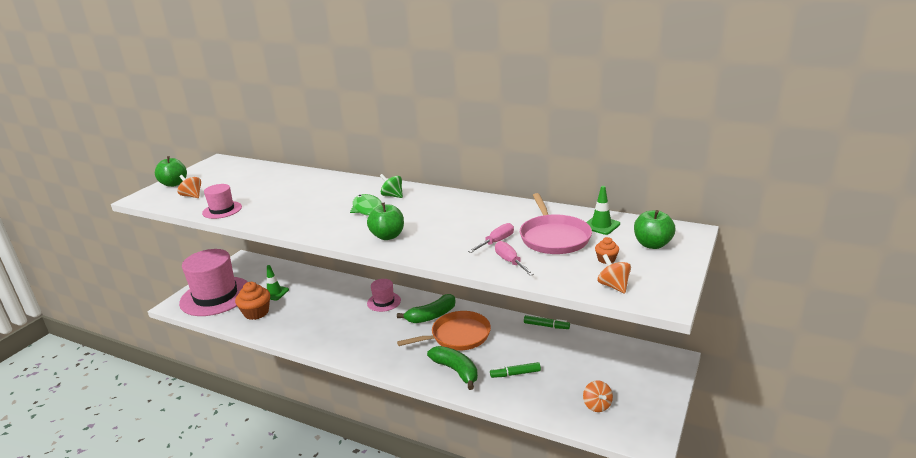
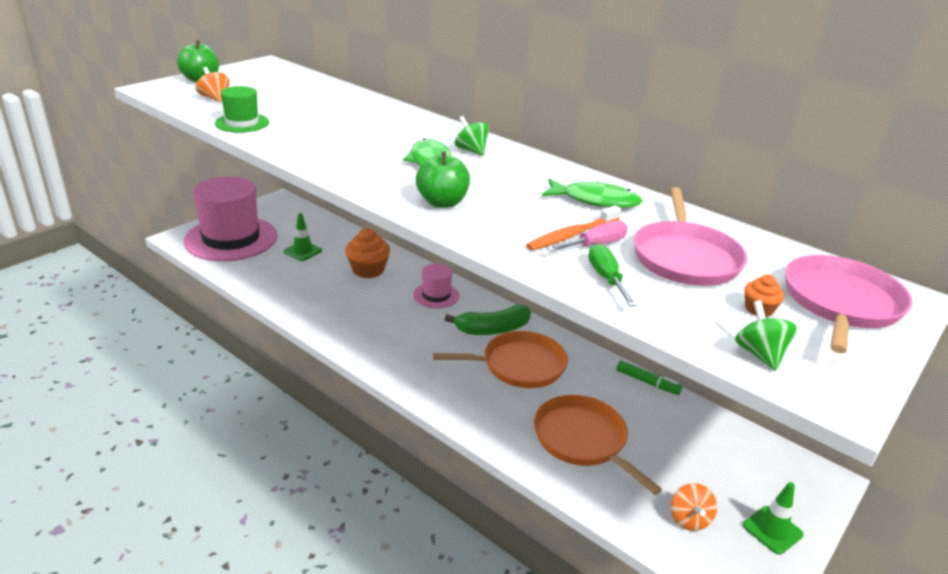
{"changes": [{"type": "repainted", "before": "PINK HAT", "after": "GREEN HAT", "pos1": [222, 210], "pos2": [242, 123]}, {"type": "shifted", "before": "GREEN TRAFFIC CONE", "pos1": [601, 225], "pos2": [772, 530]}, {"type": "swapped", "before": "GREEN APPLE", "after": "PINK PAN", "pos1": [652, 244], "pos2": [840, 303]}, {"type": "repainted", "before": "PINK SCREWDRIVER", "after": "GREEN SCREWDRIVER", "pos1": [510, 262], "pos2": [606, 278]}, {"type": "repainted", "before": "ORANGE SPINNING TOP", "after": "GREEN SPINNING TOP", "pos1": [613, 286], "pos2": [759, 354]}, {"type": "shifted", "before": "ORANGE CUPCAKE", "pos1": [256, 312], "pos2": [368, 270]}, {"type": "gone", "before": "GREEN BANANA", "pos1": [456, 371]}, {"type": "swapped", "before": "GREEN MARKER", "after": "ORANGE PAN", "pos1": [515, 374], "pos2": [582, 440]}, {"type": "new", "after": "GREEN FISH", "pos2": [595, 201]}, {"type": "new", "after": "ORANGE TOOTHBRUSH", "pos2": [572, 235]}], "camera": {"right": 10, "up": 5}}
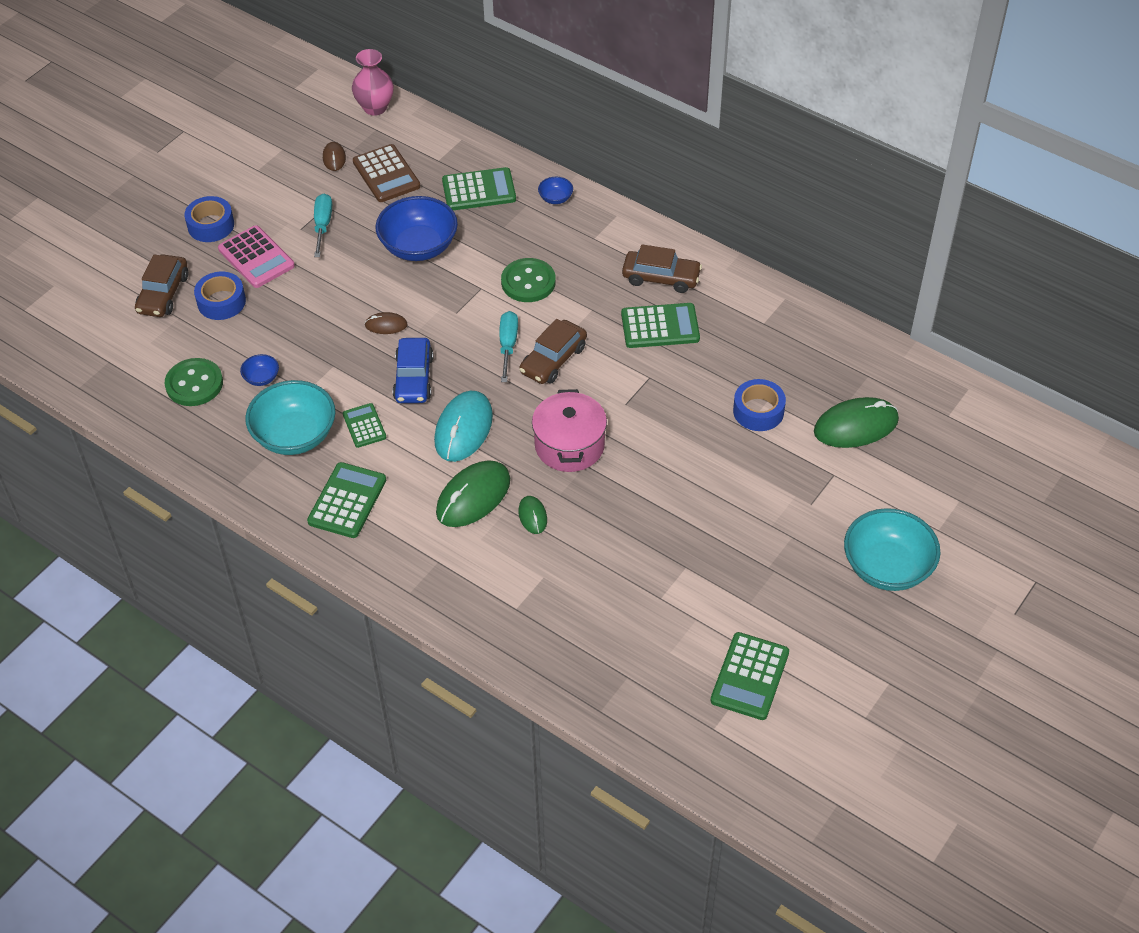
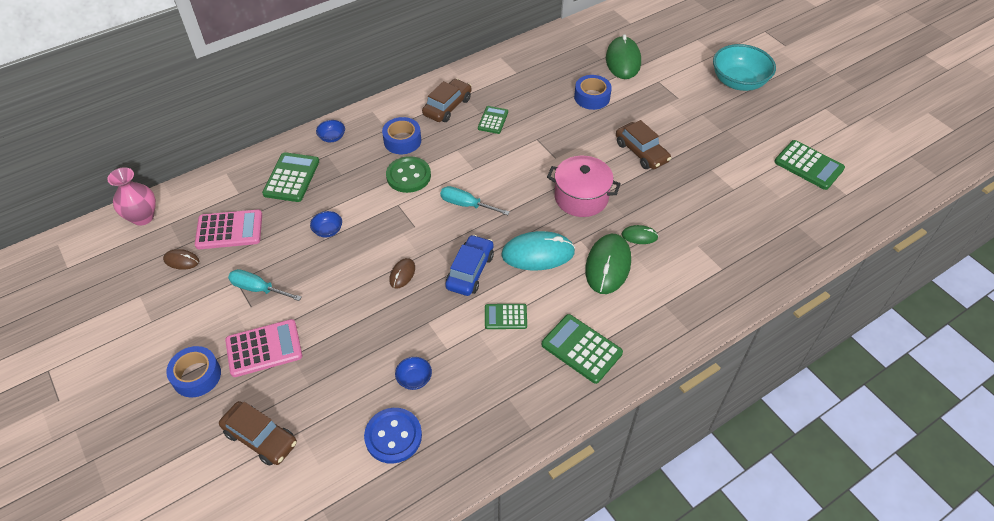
{"changes": [{"type": "repainted", "before": "BROWN CALCULATOR", "after": "PINK CALCULATOR", "pos1": [386, 174], "pos2": [229, 230]}, {"type": "scaled", "before": "BLUE BOWL", "pos1": [419, 246], "pos2": [328, 230], "scale": 0.44}, {"type": "shifted", "before": "BLUE TAPE", "pos1": [221, 302], "pos2": [402, 141]}, {"type": "scaled", "before": "GREEN CALCULATOR", "pos1": [660, 326], "pos2": [493, 120], "scale": 0.62}, {"type": "shifted", "before": "BROWN CAR", "pos1": [553, 359], "pos2": [641, 152]}, {"type": "rotated", "before": "BLUE CAR", "pos1": [413, 378], "pos2": [470, 271], "turn": -90}, {"type": "repainted", "before": "GREEN BUTTON", "after": "BLUE BUTTON", "pos1": [194, 384], "pos2": [393, 436]}, {"type": "gone", "before": "TURQUOISE BOWL", "pos1": [295, 435]}, {"type": "rotated", "before": "TURQUOISE MOUSE", "pos1": [463, 429], "pos2": [538, 253], "turn": -45}, {"type": "rotated", "before": "GREEN MOUSE", "pos1": [473, 496], "pos2": [608, 265], "turn": 45}], "camera": {"right": -70, "up": 0}}
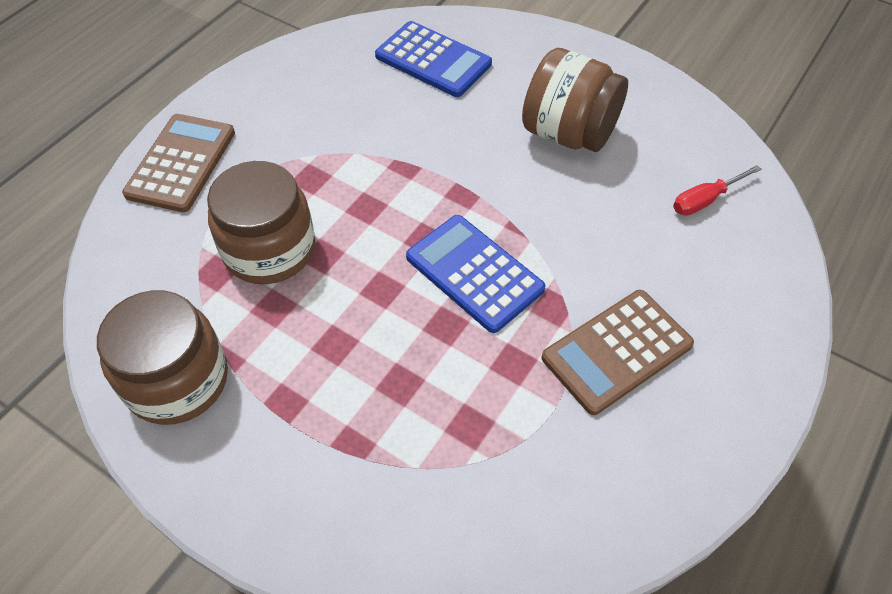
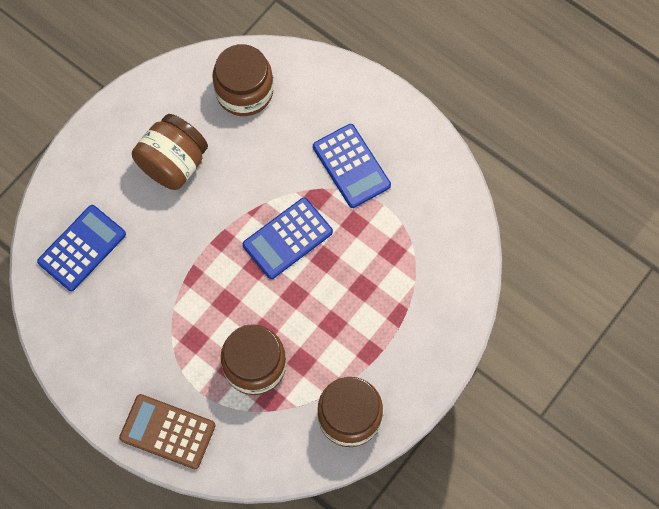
{"changes": [{"type": "swapped", "before": "RED SCREWDRIVER", "after": "BROWN JAR", "pos1": [705, 200], "pos2": [244, 91]}, {"type": "repainted", "before": "BROWN CALCULATOR", "after": "BLUE CALCULATOR", "pos1": [616, 351], "pos2": [351, 166]}], "camera": {"right": -85, "up": 15}}
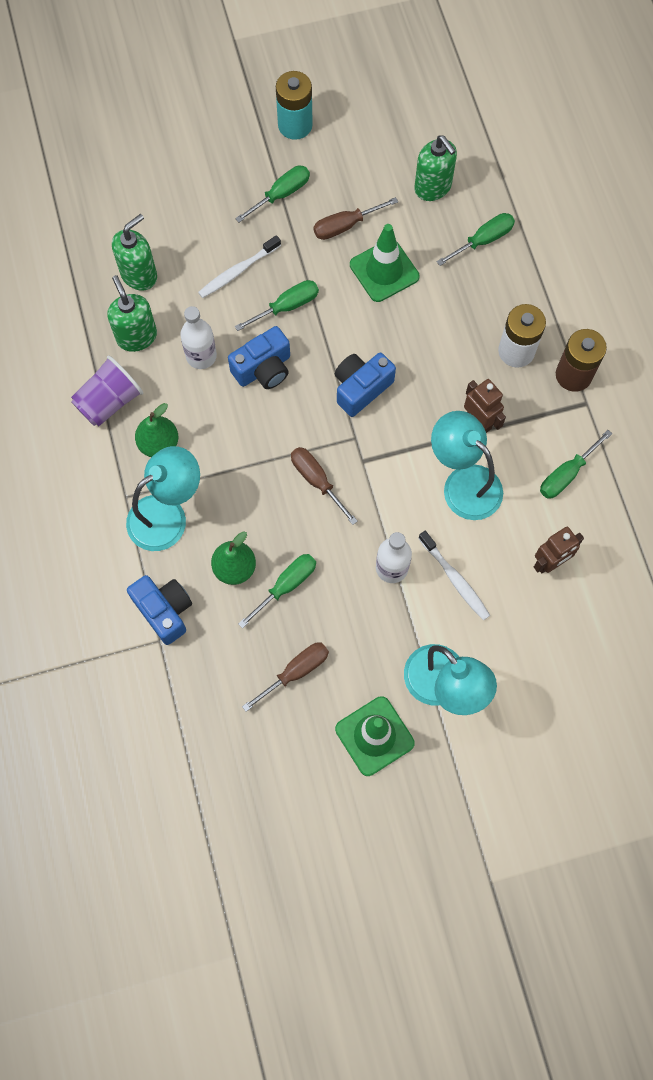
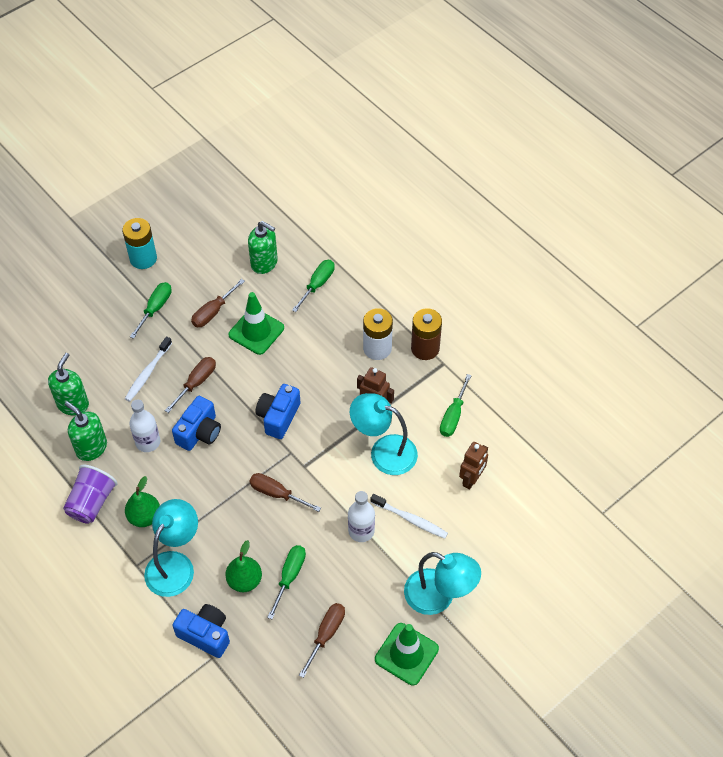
{"changes": [{"type": "repainted", "before": "GREEN SCREWDRIVER", "after": "BROWN SCREWDRIVER", "pos1": [287, 306], "pos2": [196, 383]}], "camera": {"right": -25, "up": -15}}
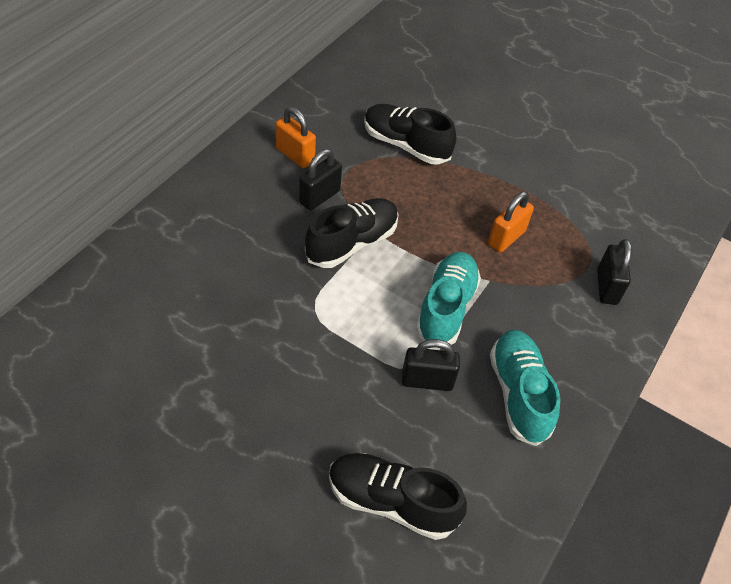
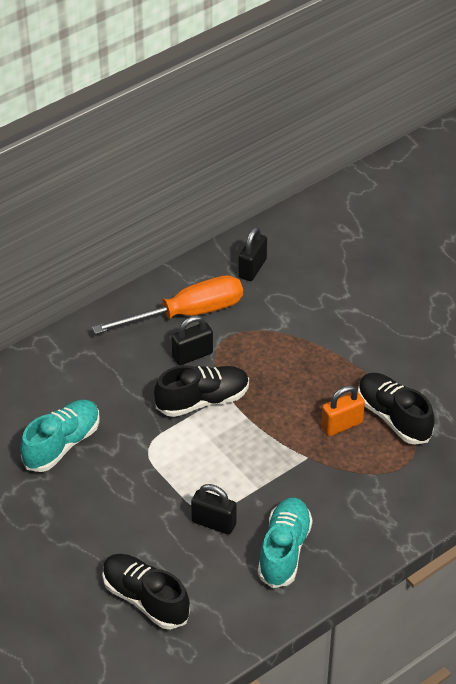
{"changes": [{"type": "shifted", "before": "BLACK SHOE", "pos1": [405, 145], "pos2": [393, 417]}, {"type": "swapped", "before": "ORANGE PADLOCK", "after": "ORANGE SCREWDRIVER", "pos1": [295, 155], "pos2": [187, 313]}, {"type": "shifted", "before": "BLACK PADLOCK", "pos1": [606, 287], "pos2": [252, 268]}, {"type": "shifted", "before": "TURQUOISE SHOE", "pos1": [446, 308], "pos2": [62, 444]}], "camera": {"right": 25, "up": -5}}
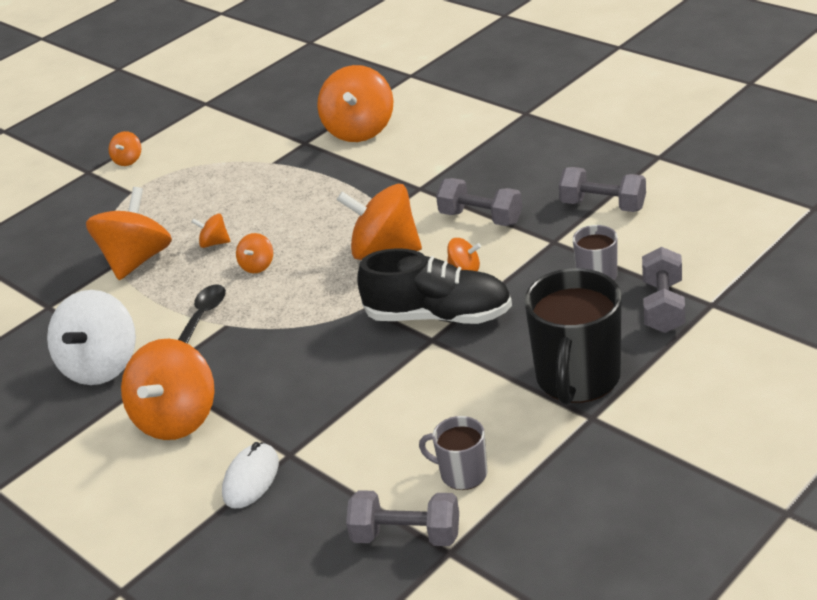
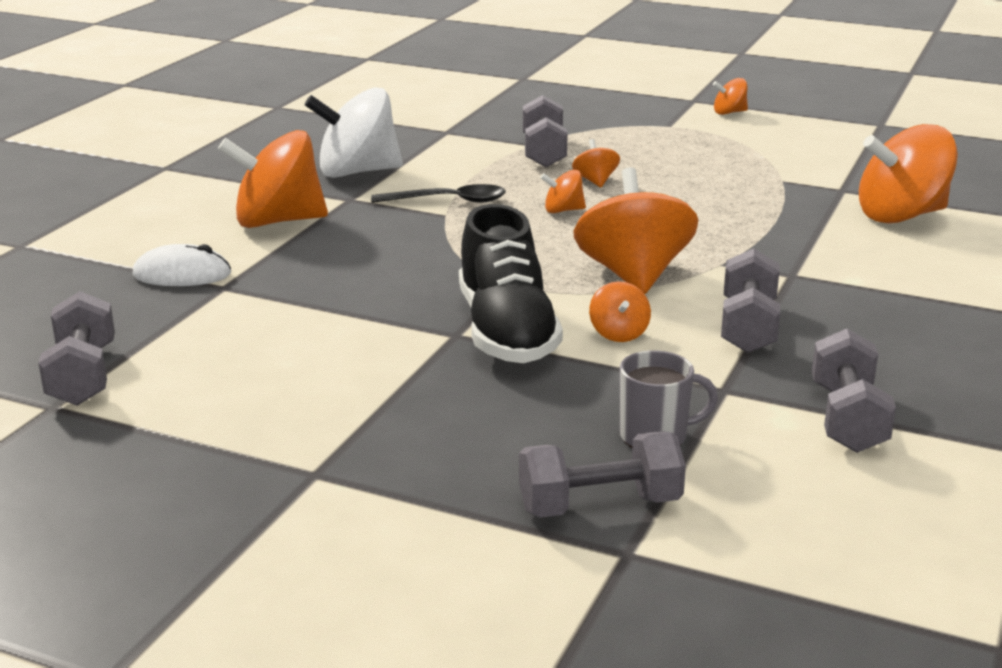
{"changes": [{"type": "swapped", "before": "ORANGE SPINNING TOP", "after": "GREY DUMBBELL", "pos1": [137, 260], "pos2": [543, 152]}, {"type": "gone", "before": "BLACK MUG", "pos1": [577, 379]}, {"type": "gone", "before": "GREY MUG", "pos1": [462, 473]}], "camera": {"right": 65, "up": -10}}
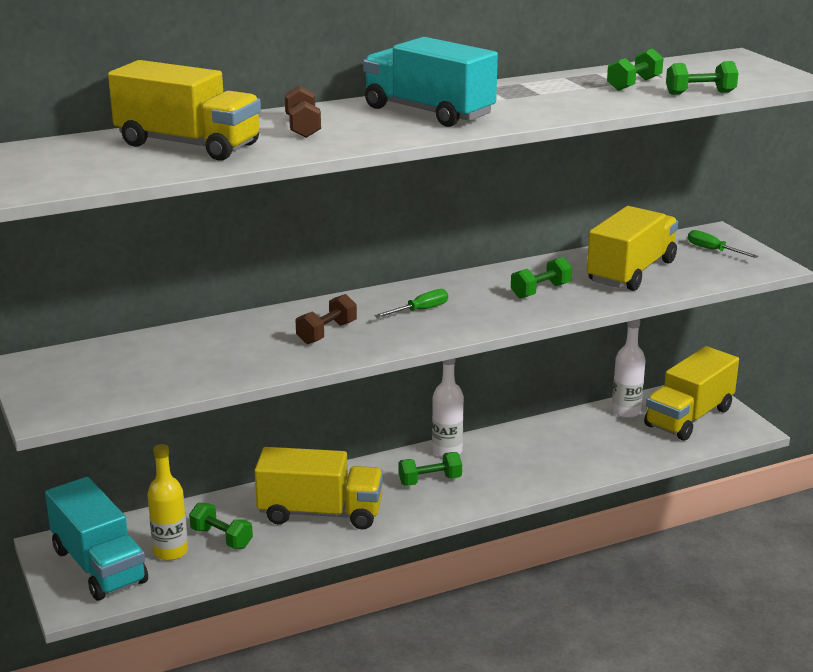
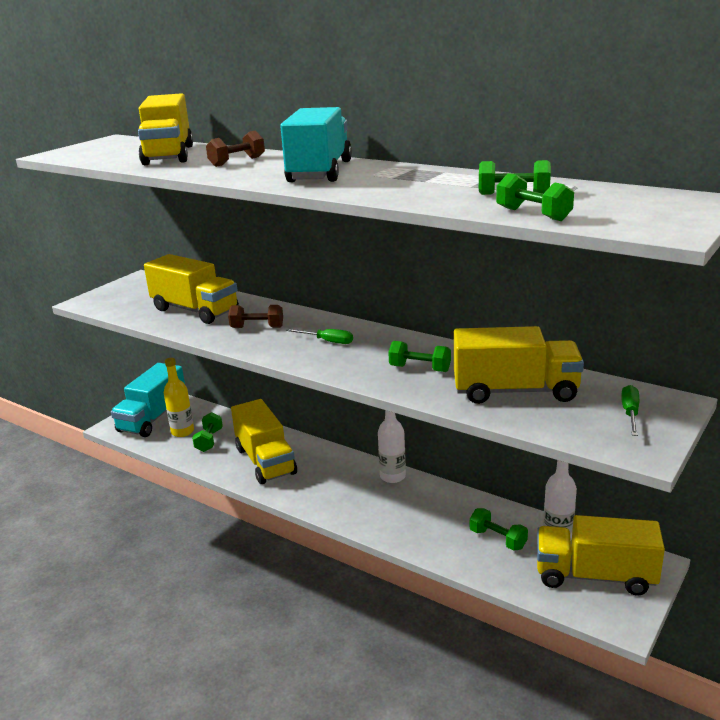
{"changes": [{"type": "shifted", "before": "GREEN DUMBBELL", "pos1": [430, 481], "pos2": [497, 539]}, {"type": "new", "after": "YELLOW TRUCK", "pos2": [195, 310]}], "camera": {"right": 60, "up": 0}}
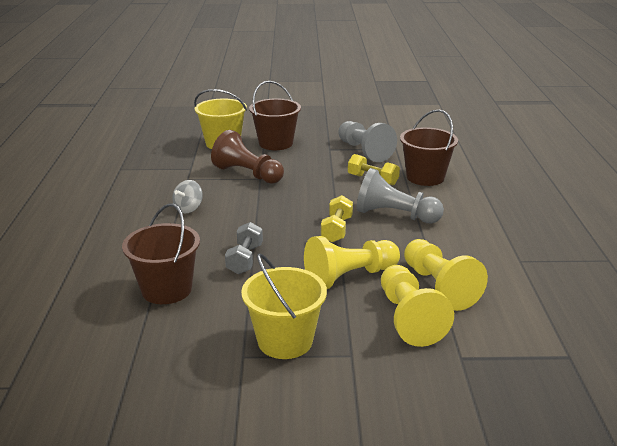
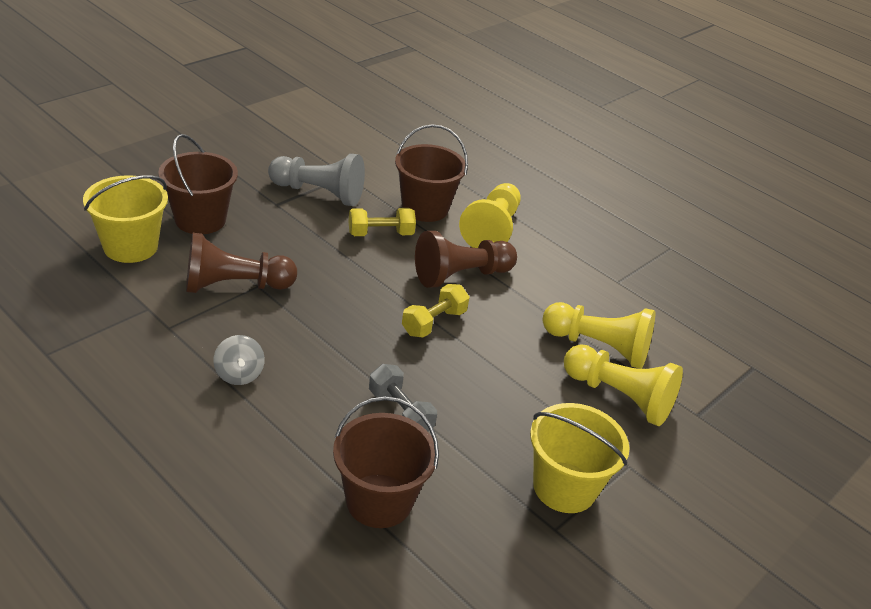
{"changes": [{"type": "repainted", "before": "GREY PAWN", "after": "BROWN PAWN", "pos1": [394, 215], "pos2": [461, 275]}, {"type": "rotated", "before": "YELLOW DUMBBELL", "pos1": [337, 229], "pos2": [434, 322], "turn": 75}, {"type": "shifted", "before": "YELLOW PAWN", "pos1": [349, 277], "pos2": [492, 229]}], "camera": {"right": -50, "up": 10}}
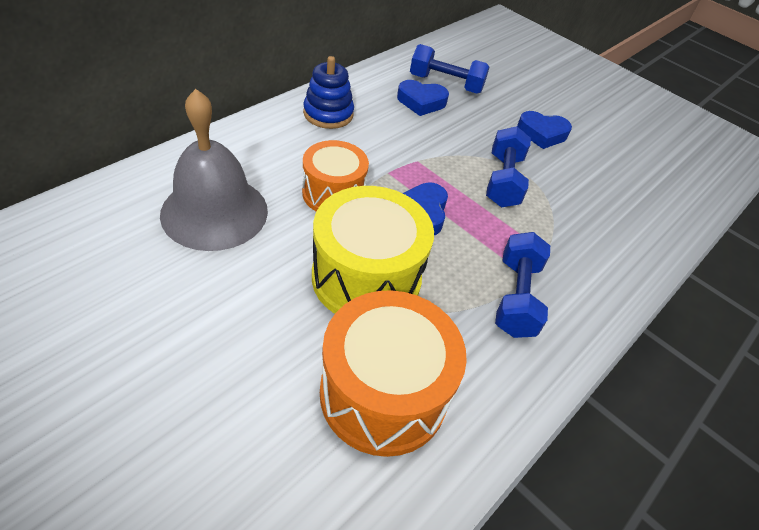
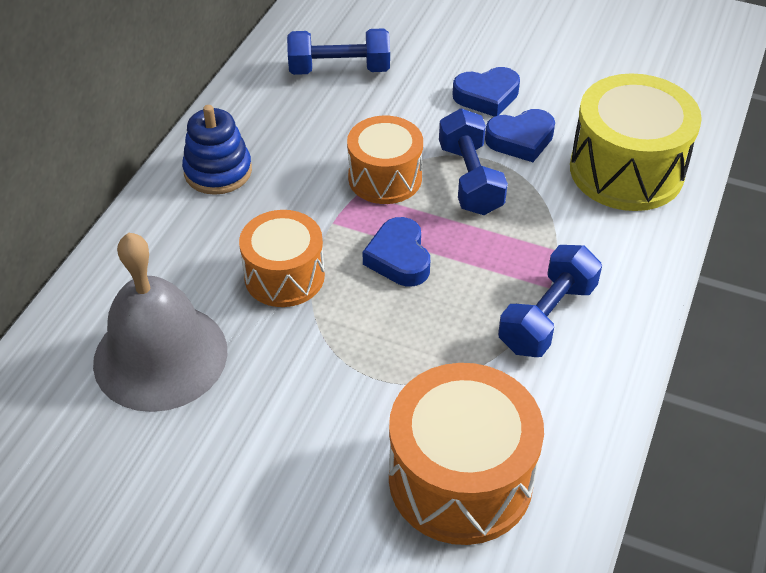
{"changes": [{"type": "shifted", "before": "BLUE HEART", "pos1": [421, 102], "pos2": [520, 140]}, {"type": "shifted", "before": "YELLOW DRUM", "pos1": [366, 278], "pos2": [626, 170]}, {"type": "rotated", "before": "BLUE DUMBBELL", "pos1": [516, 297], "pos2": [547, 317], "turn": 45}, {"type": "new", "after": "ORANGE DRUM", "pos2": [385, 178]}], "camera": {"right": -15, "up": 0}}
